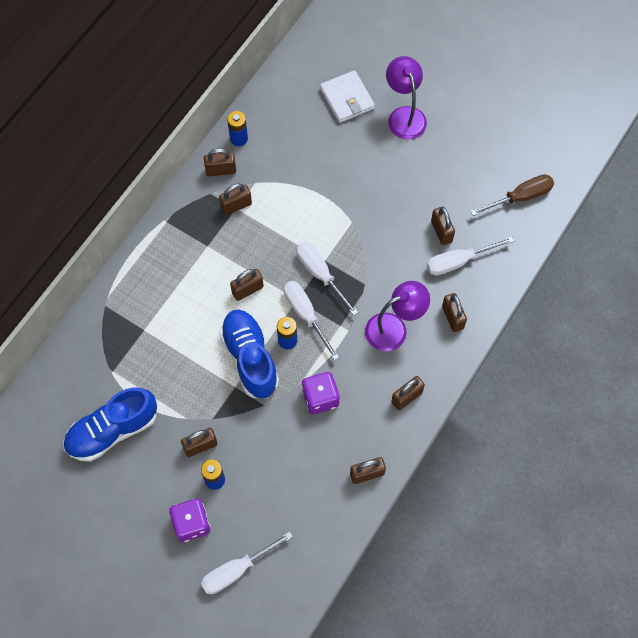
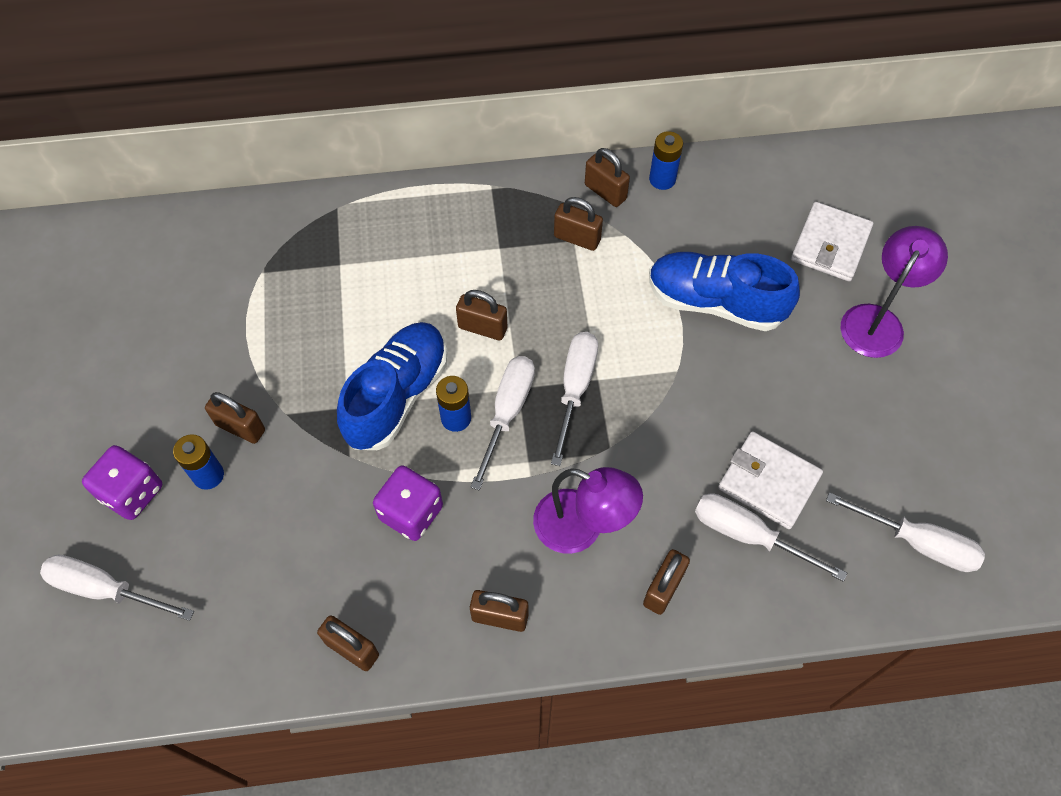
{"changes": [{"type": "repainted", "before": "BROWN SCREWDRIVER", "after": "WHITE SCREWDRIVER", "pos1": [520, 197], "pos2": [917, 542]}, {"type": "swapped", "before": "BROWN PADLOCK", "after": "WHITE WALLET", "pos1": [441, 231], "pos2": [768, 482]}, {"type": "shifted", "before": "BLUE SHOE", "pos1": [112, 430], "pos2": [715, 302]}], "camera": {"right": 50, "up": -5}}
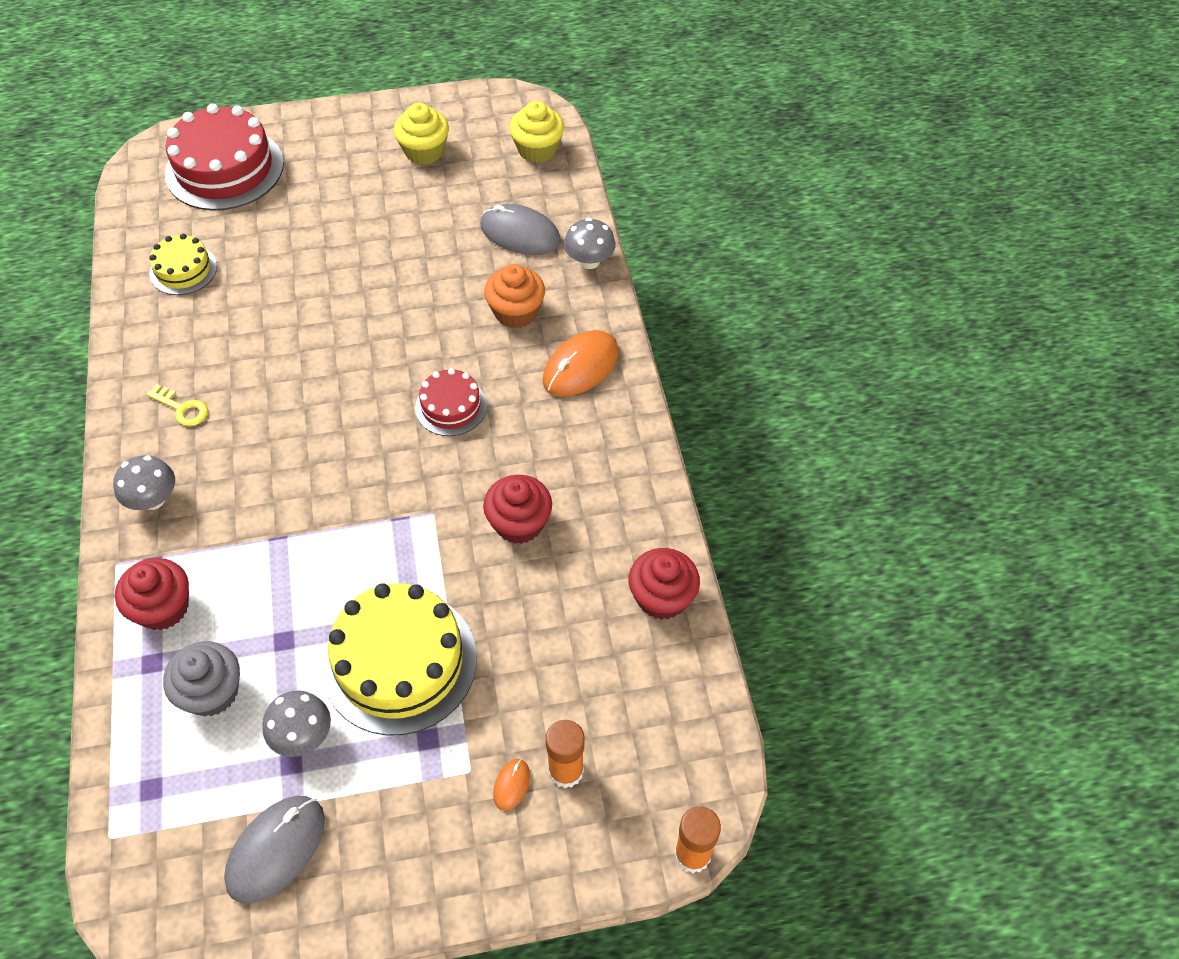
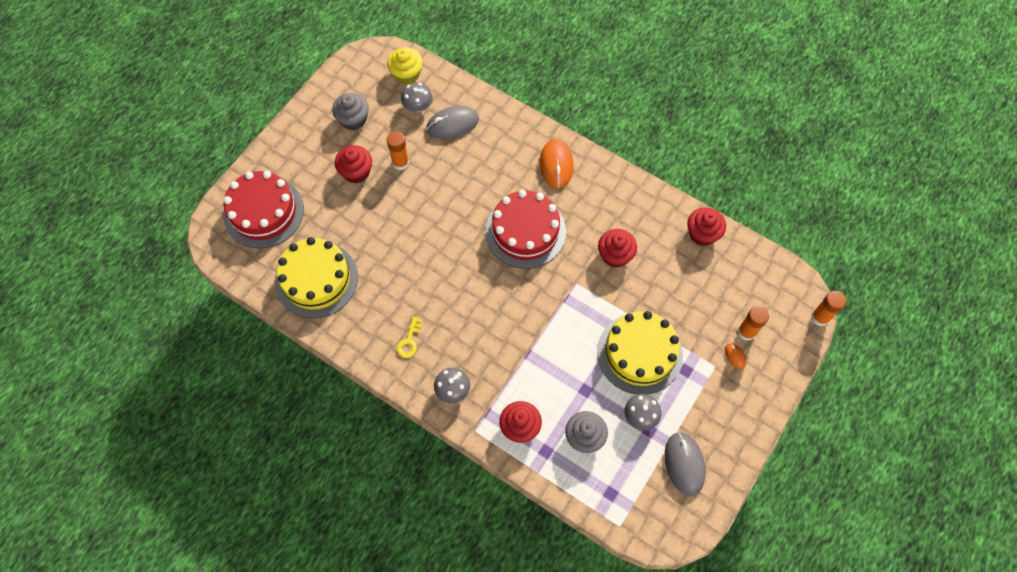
{"changes": [{"type": "repainted", "before": "YELLOW CUPCAKE", "after": "GREY CUPCAKE", "pos1": [424, 151], "pos2": [353, 119]}, {"type": "shifted", "before": "GREY MUSHROOM", "pos1": [589, 261], "pos2": [418, 106]}, {"type": "scaled", "before": "YELLOW CAKE", "pos1": [183, 270], "pos2": [316, 279], "scale": 1.88}, {"type": "gone", "before": "ORANGE CUPCAKE", "pos1": [516, 312]}, {"type": "scaled", "before": "RED CAKE", "pos1": [451, 406], "pos2": [525, 231], "scale": 1.88}, {"type": "rotated", "before": "YELLOW KEY", "pos1": [182, 408], "pos2": [409, 341], "turn": 120}, {"type": "new", "after": "ORANGE GLUE STICK", "pos2": [400, 162]}, {"type": "new", "after": "RED CUPCAKE", "pos2": [356, 172]}], "camera": {"right": -45, "up": 10}}
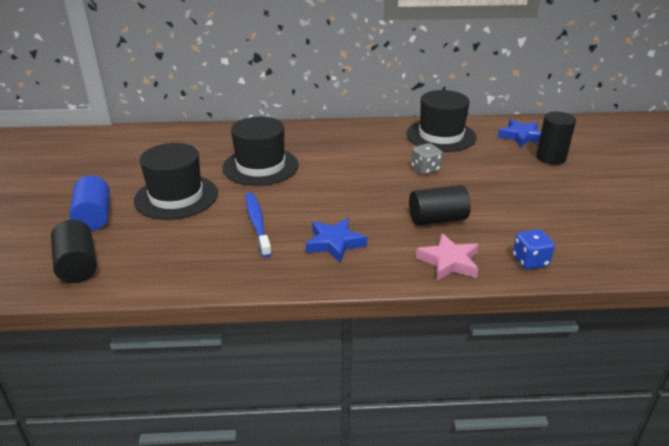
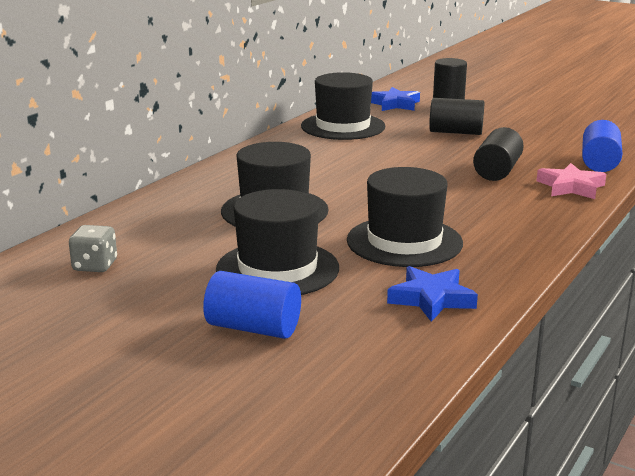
{"changes": [{"type": "shifted", "before": "GREY DICE", "pos1": [425, 169], "pos2": [95, 266]}, {"type": "swapped", "before": "BLUE TOOTHBRUSH", "after": "BLACK HAT", "pos1": [257, 224], "pos2": [404, 242]}, {"type": "shifted", "before": "BLUE STAR", "pos1": [334, 243], "pos2": [431, 299]}, {"type": "shifted", "before": "BLACK CYLINDER", "pos1": [77, 265], "pos2": [455, 132]}, {"type": "swapped", "before": "BLUE DICE", "after": "BLUE CYLINDER", "pos1": [530, 261], "pos2": [599, 163]}], "camera": {"right": -55, "up": -10}}
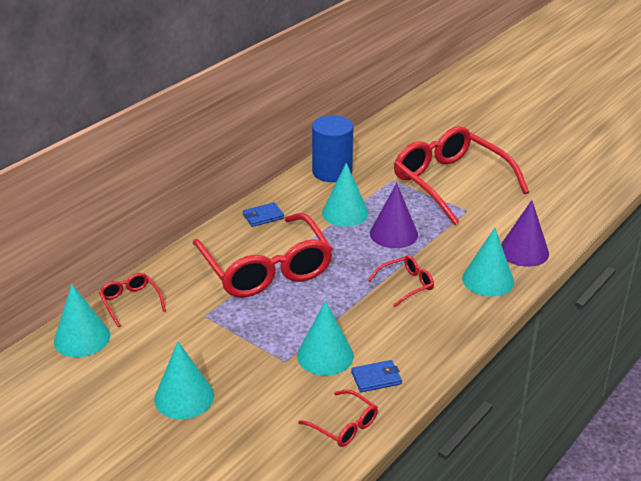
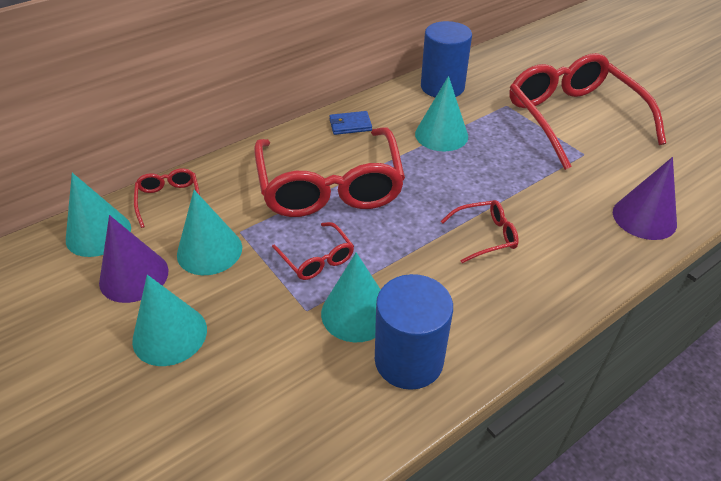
{"changes": [{"type": "shifted", "before": "PURPLE CONE", "pos1": [393, 234], "pos2": [134, 276]}, {"type": "shifted", "before": "TURQUOISE CONE", "pos1": [488, 280], "pos2": [209, 250]}, {"type": "swapped", "before": "BLUE WALLET", "after": "BLUE CYLINDER", "pos1": [376, 378], "pos2": [409, 360]}, {"type": "shifted", "before": "RED GLASSES", "pos1": [344, 425], "pos2": [316, 258]}], "camera": {"right": 15, "up": 10}}
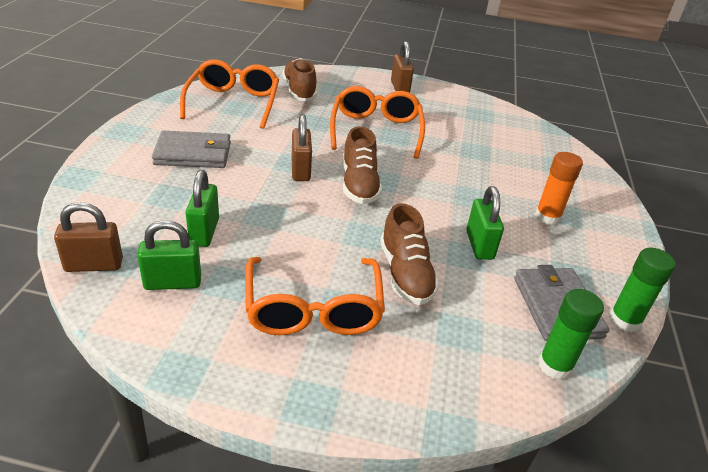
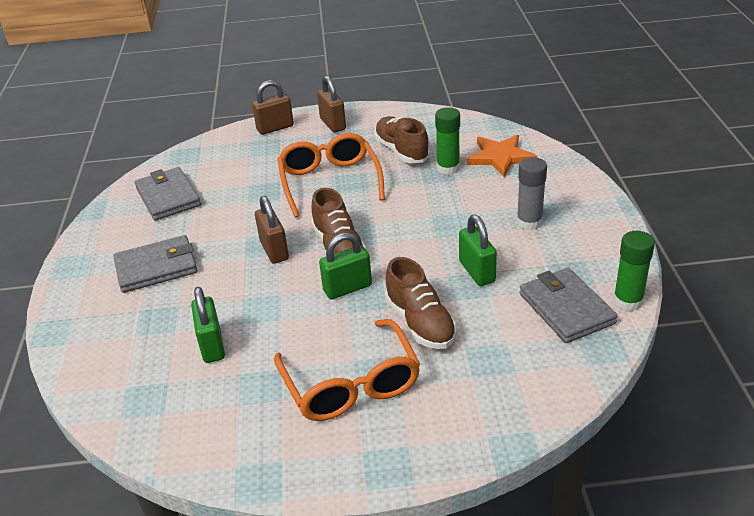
{"changes": [{"type": "shifted", "before": "BROWN SHOE", "pos1": [299, 91], "pos2": [401, 151]}, {"type": "swapped", "before": "ORANGE GLASSES", "after": "GREY WALLET", "pos1": [233, 103], "pos2": [168, 197]}, {"type": "repainted", "before": "ORANGE GLUE STICK", "after": "GREY GLUE STICK", "pos1": [547, 217], "pos2": [529, 222]}, {"type": "shifted", "before": "BROWN PADLOCK", "pos1": [94, 265], "pos2": [275, 128]}, {"type": "shifted", "before": "GREEN PADLOCK", "pos1": [173, 282], "pos2": [347, 288]}, {"type": "shifted", "before": "GREEN GLUE STICK", "pos1": [555, 366], "pos2": [448, 168]}, {"type": "new", "after": "ORANGE STAR", "pos2": [500, 157]}], "camera": {"right": -10, "up": 0}}
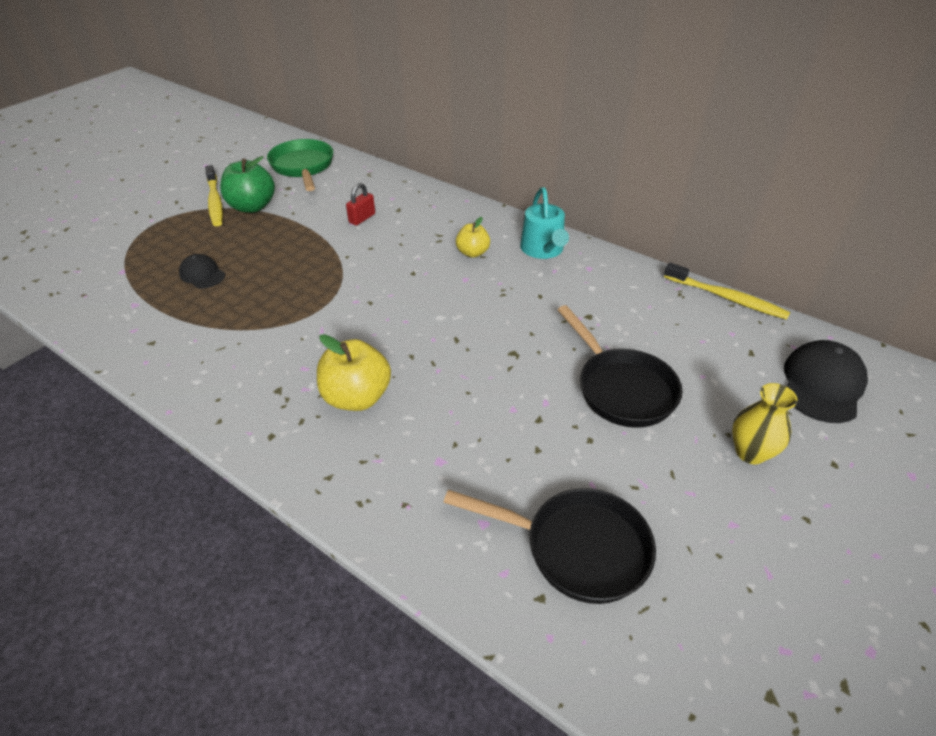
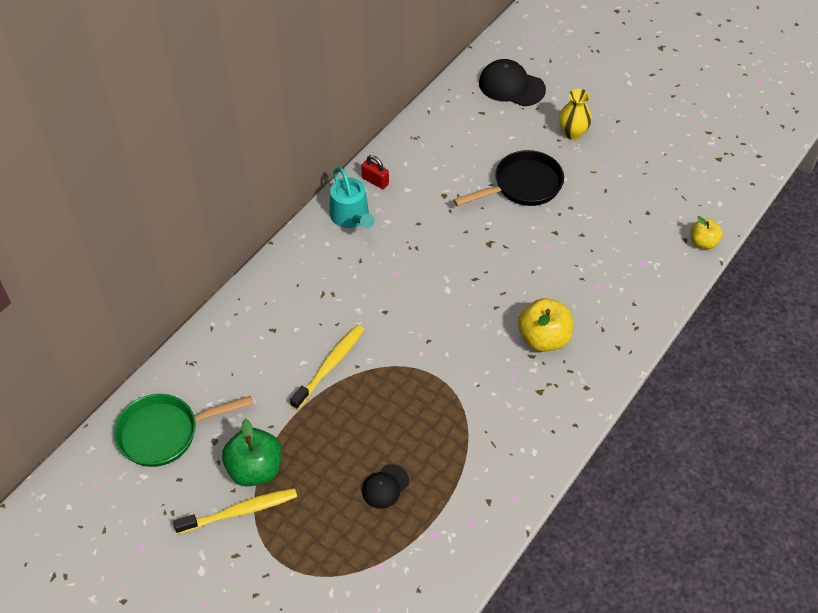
{"changes": [{"type": "shifted", "before": "RED PADLOCK", "pos1": [362, 218], "pos2": [375, 181]}, {"type": "rotated", "before": "TURQUOISE WATERING CAN", "pos1": [543, 250], "pos2": [351, 217], "turn": 75}, {"type": "shifted", "before": "YELLOW APPLE", "pos1": [472, 253], "pos2": [703, 242]}, {"type": "shifted", "before": "YELLOW TOOTHBRUSH", "pos1": [726, 298], "pos2": [329, 366]}, {"type": "gone", "before": "BLACK PAN", "pos1": [577, 548]}], "camera": {"right": -90, "up": 10}}
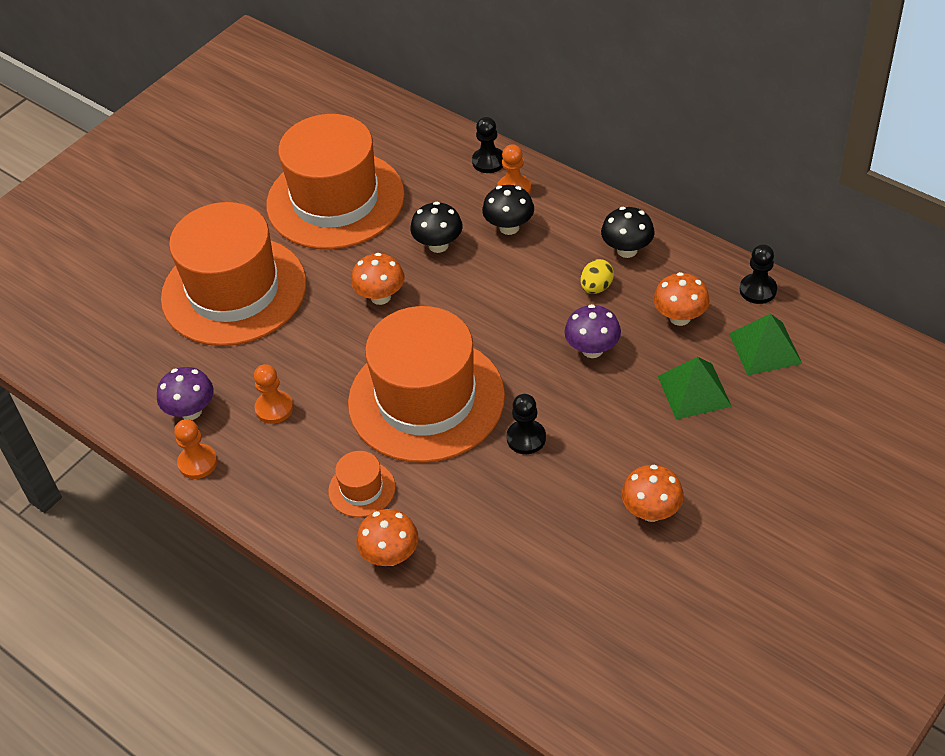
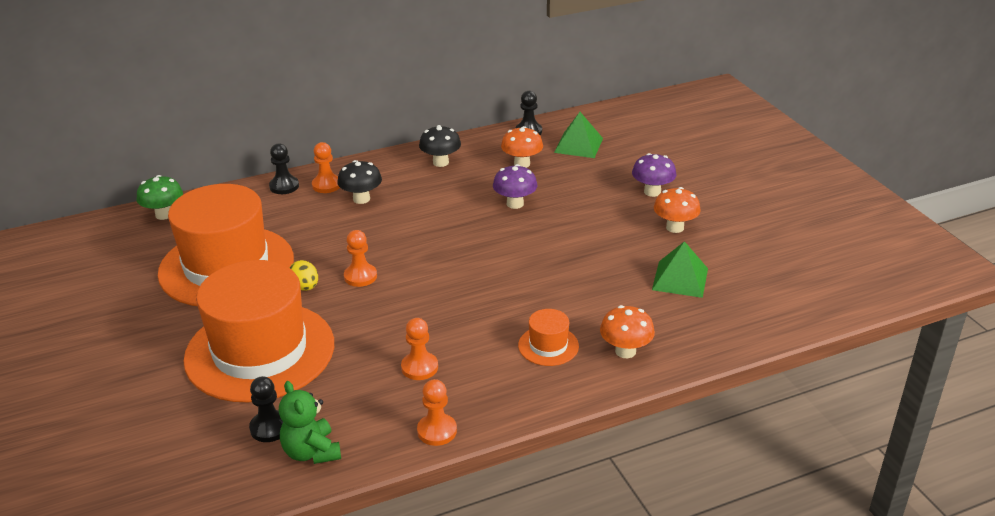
{"changes": [{"type": "gone", "before": "BLACK MUSHROOM", "pos1": [438, 245]}, {"type": "swapped", "before": "ORANGE MUSHROOM", "after": "ORANGE PAWN", "pos1": [380, 297], "pos2": [360, 276]}, {"type": "shifted", "before": "YELLOW EGG", "pos1": [596, 287], "pos2": [305, 287]}, {"type": "gone", "before": "ORANGE HAT", "pos1": [426, 399]}, {"type": "shifted", "before": "GREEN PYRAMID", "pos1": [694, 391], "pos2": [680, 279]}, {"type": "shifted", "before": "PURPLE MUSHROOM", "pos1": [191, 411], "pos2": [652, 192]}, {"type": "shifted", "before": "BLACK PAWN", "pos1": [526, 438], "pos2": [270, 428]}, {"type": "new", "after": "GREEN MUSHROOM", "pos2": [164, 214]}, {"type": "new", "after": "GREEN TEDDY BEAR", "pos2": [311, 452]}], "camera": {"right": -65, "up": -15}}
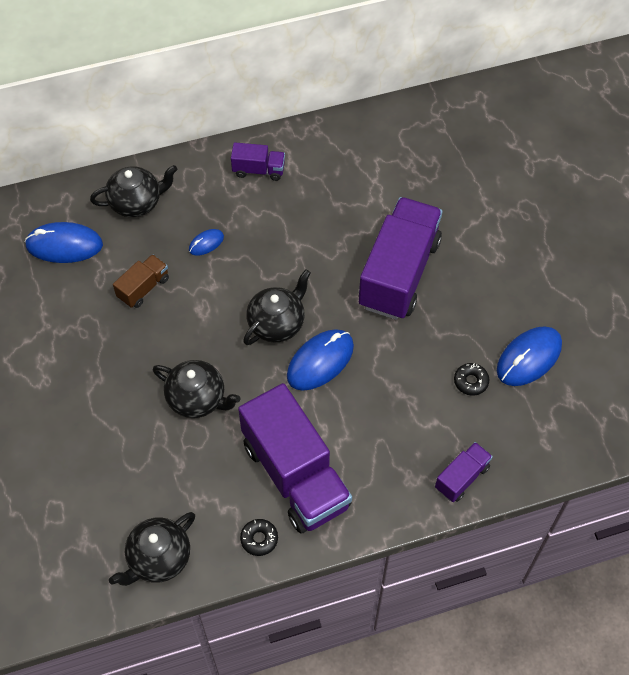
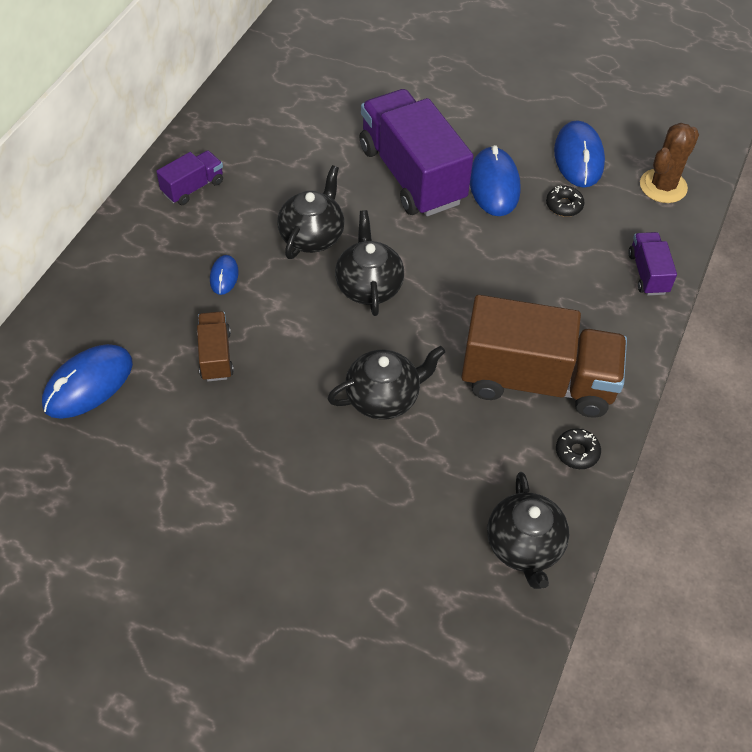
{"changes": [{"type": "shifted", "before": "BLACK TEAPOT", "pos1": [137, 202], "pos2": [312, 236]}, {"type": "shifted", "before": "BLUE MOUSE", "pos1": [320, 361], "pos2": [494, 185]}, {"type": "repainted", "before": "PURPLE TRUCK", "after": "BROWN TRUCK", "pos1": [295, 475], "pos2": [537, 380]}, {"type": "new", "after": "BROWN CACTUS", "pos2": [663, 186]}], "camera": {"right": -50, "up": -5}}
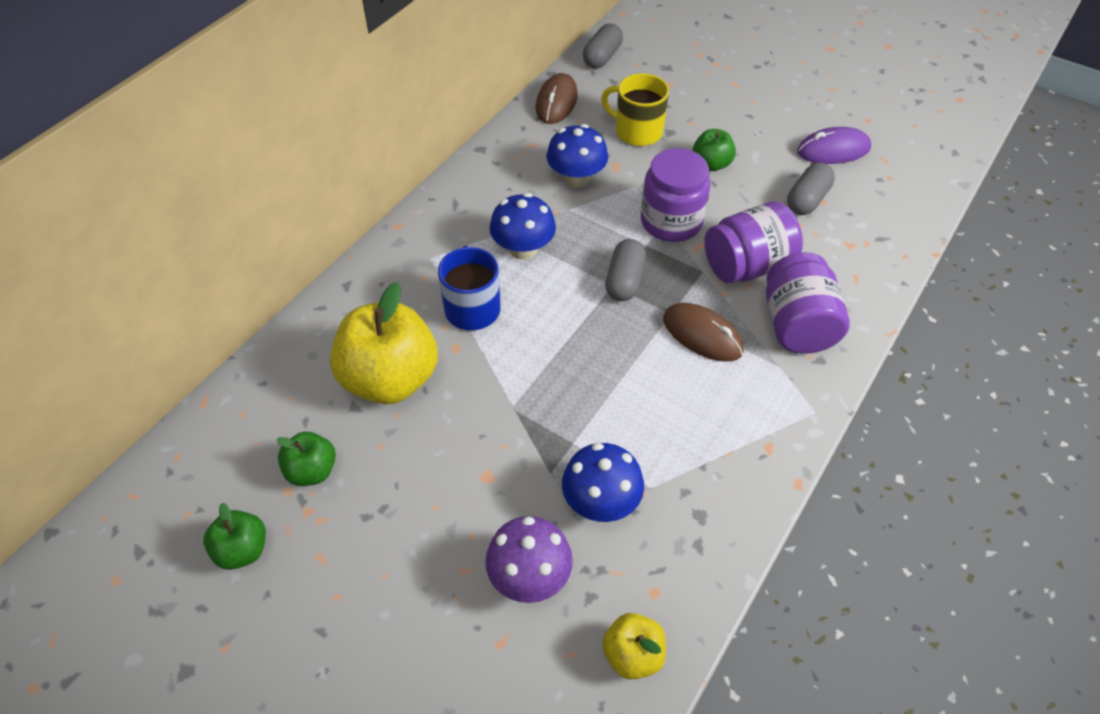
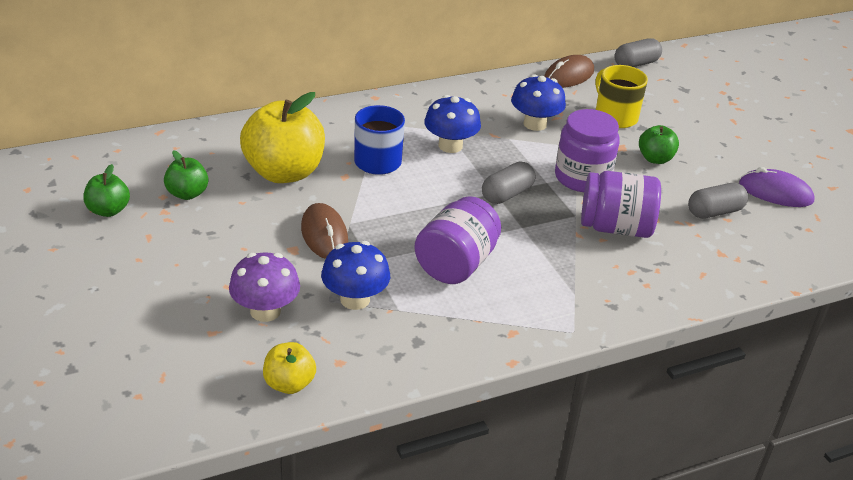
{"changes": [{"type": "shifted", "before": "PURPLE JAR", "pos1": [797, 325], "pos2": [456, 264]}, {"type": "shifted", "before": "BROWN MOUSE", "pos1": [702, 335], "pos2": [324, 235]}], "camera": {"right": 30, "up": -15}}
